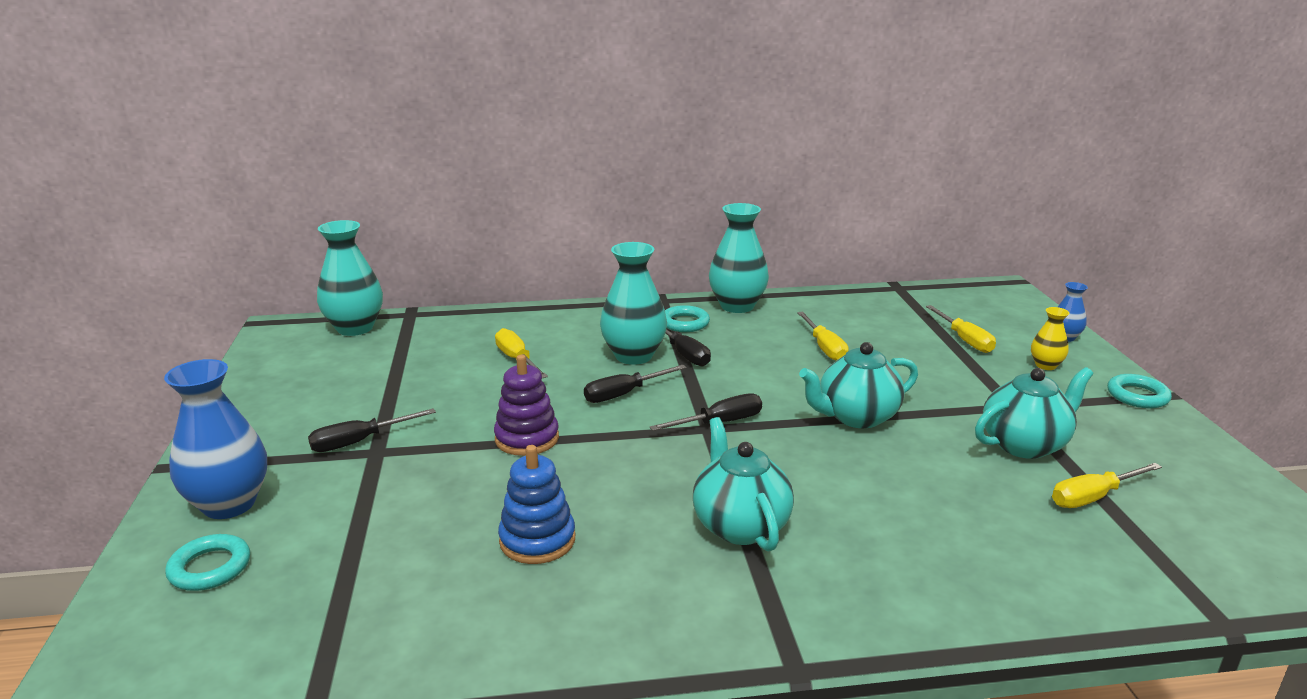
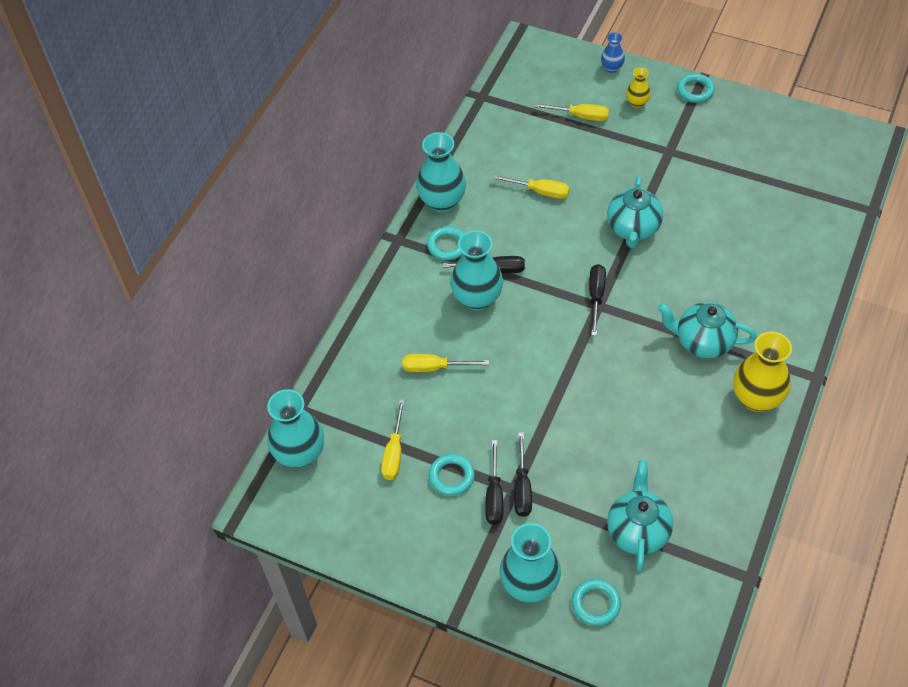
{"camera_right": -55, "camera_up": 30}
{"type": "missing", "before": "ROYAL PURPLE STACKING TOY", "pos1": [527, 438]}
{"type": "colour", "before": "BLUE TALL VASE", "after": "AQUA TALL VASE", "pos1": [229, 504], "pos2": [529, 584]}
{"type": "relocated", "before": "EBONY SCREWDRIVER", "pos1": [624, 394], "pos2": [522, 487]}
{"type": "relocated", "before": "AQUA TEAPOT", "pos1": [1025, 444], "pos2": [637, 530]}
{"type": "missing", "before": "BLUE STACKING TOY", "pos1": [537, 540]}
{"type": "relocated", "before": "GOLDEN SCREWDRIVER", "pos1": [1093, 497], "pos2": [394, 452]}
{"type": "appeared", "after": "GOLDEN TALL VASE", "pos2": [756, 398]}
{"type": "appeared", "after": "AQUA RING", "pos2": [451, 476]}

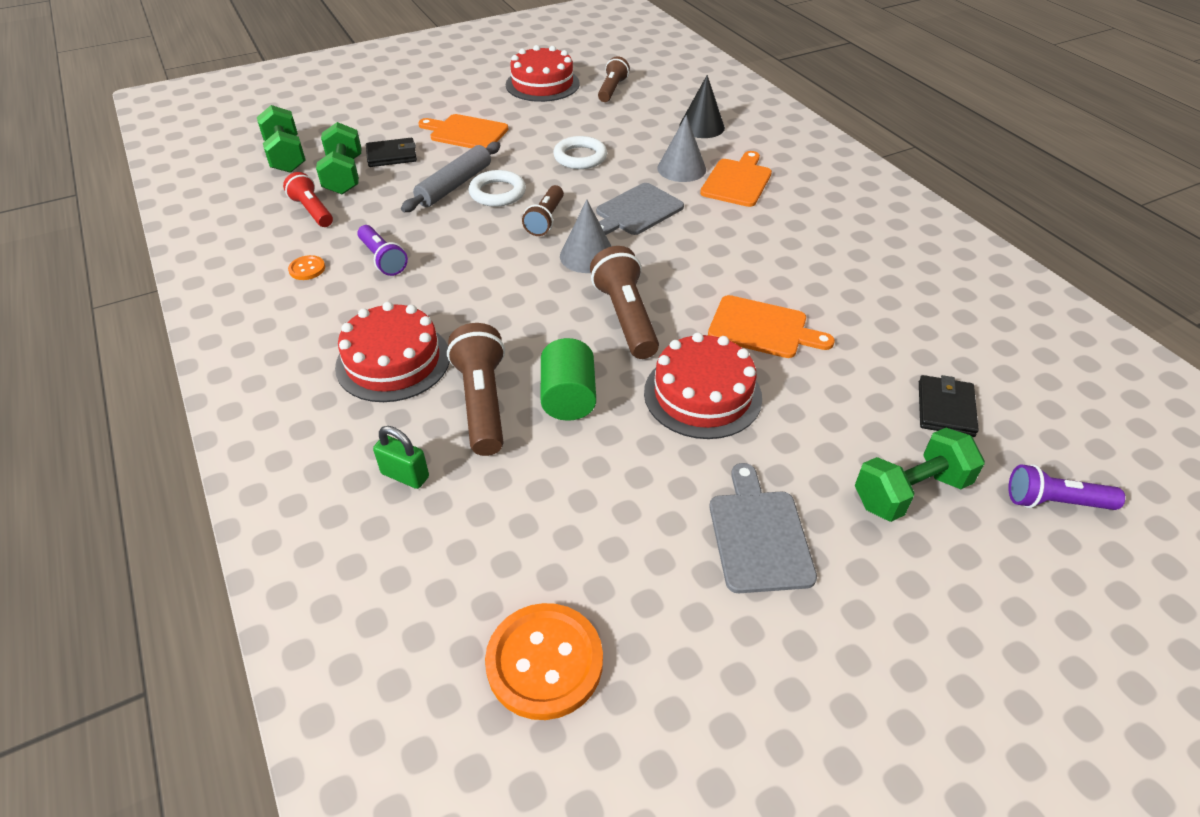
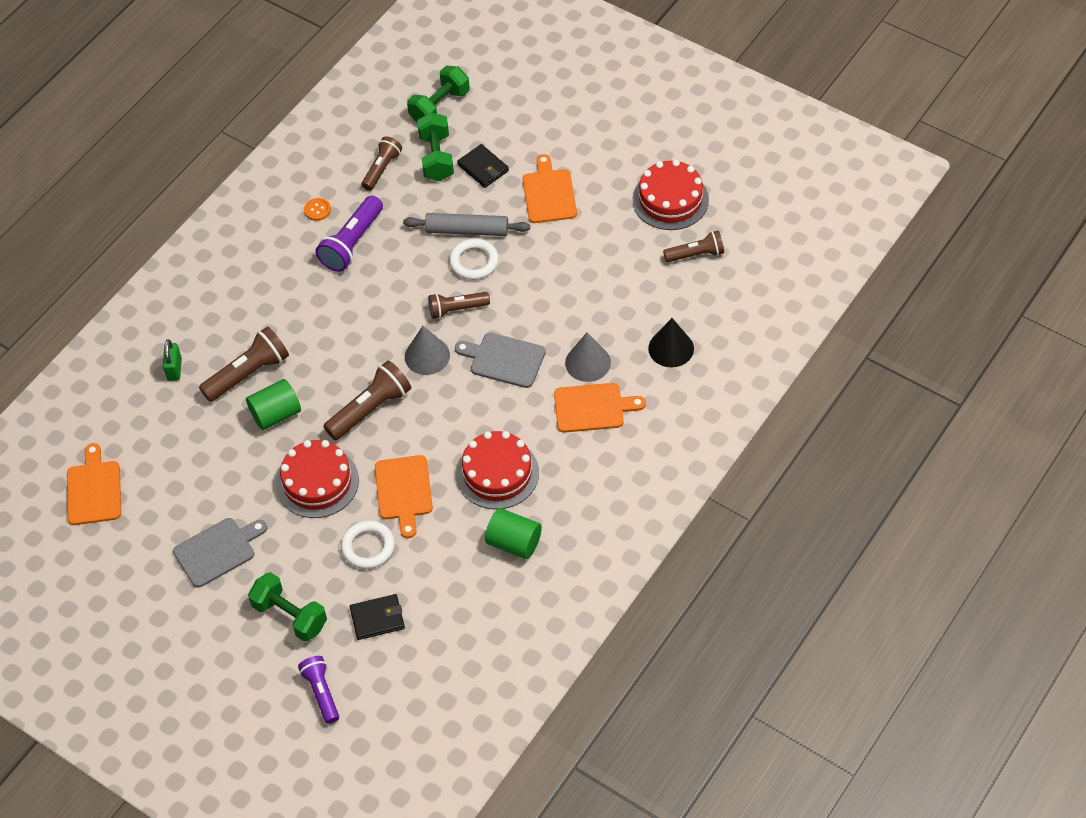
{"camera_right": 65, "camera_up": 10}
{"type": "spun", "before": "LEAF-GREEN HAND WEIGHT", "pos1": [344, 176], "pos2": [436, 158], "turn": -60}
{"type": "relocated", "before": "WHITE RING", "pos1": [580, 157], "pos2": [368, 547]}
{"type": "colour", "before": "SCARLET POCKET TORCH", "after": "DARK BROWN POCKET TORCH", "pos1": [312, 211], "pos2": [382, 169]}
{"type": "size", "before": "ROYAL PURPLE POCKET TORCH", "pos1": [383, 259], "pos2": [352, 243], "scale": 1.51}
{"type": "relocated", "before": "SCARLET GATEAU", "pos1": [393, 361], "pos2": [497, 473]}
{"type": "exchanged", "before": "ORANGE-COLOURED SEWING BUTTON", "after": "ORANGE-COLOURED BREAD BOARD", "pos1": [544, 662], "pos2": [94, 490]}
{"type": "appeared", "after": "LEAF-GREEN CYLINDER SHAPE", "pos2": [514, 543]}

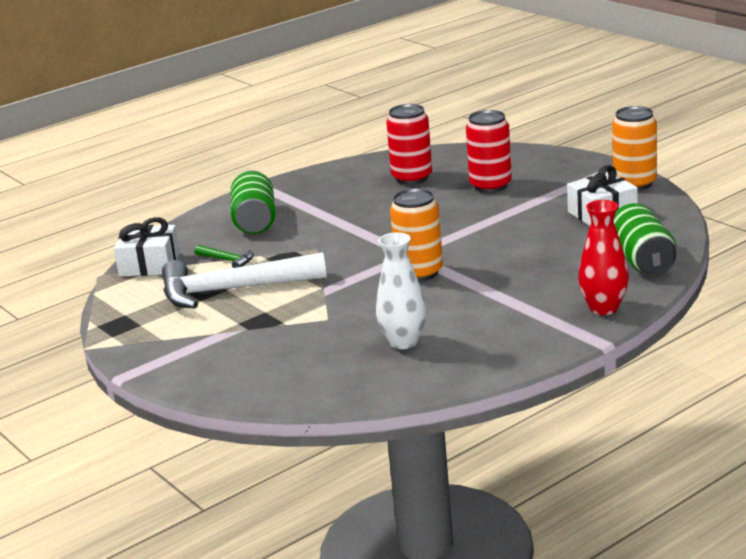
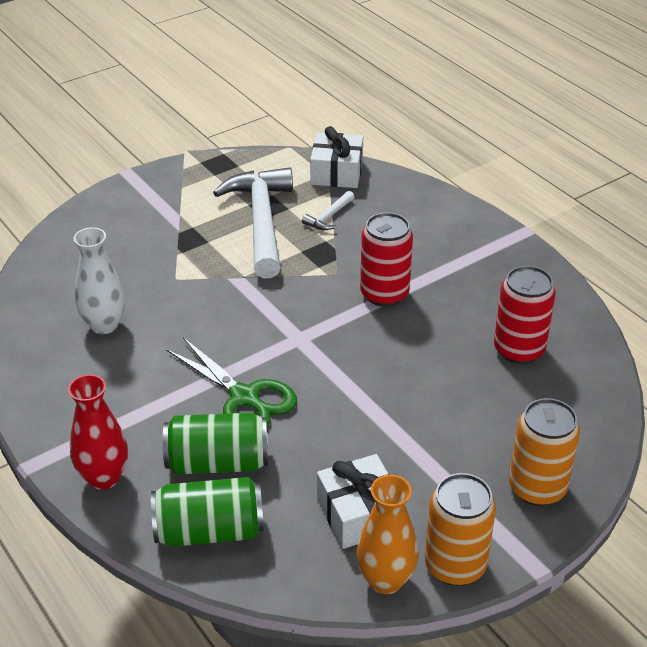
{"camera_right": 90, "camera_up": 15}
{"type": "relocated", "before": "SCARLET TIN", "pos1": [490, 185], "pos2": [384, 294]}
{"type": "relocated", "before": "LEAF-GREEN TIN", "pos1": [255, 221], "pos2": [217, 463]}
{"type": "relocated", "before": "ORANGE-COLOURED TIN", "pos1": [419, 272], "pos2": [537, 488]}
{"type": "colour", "before": "LEAF-GREEN CARPENTER'S HAMMER", "after": "WHITE CARPENTER'S HAMMER", "pos1": [227, 260], "pos2": [329, 217]}
{"type": "appeared", "after": "LEAF-GREEN SCISSORS", "pos2": [245, 397]}
{"type": "appeared", "after": "ORANGE-COLOURED TALL VASE", "pos2": [385, 580]}

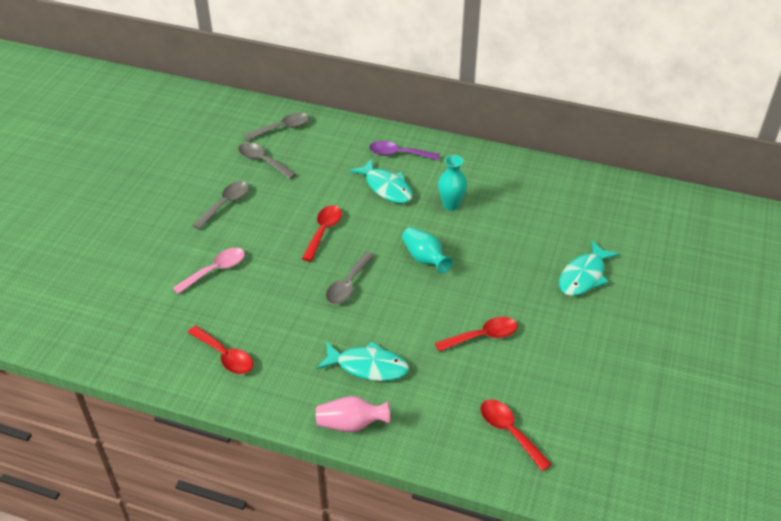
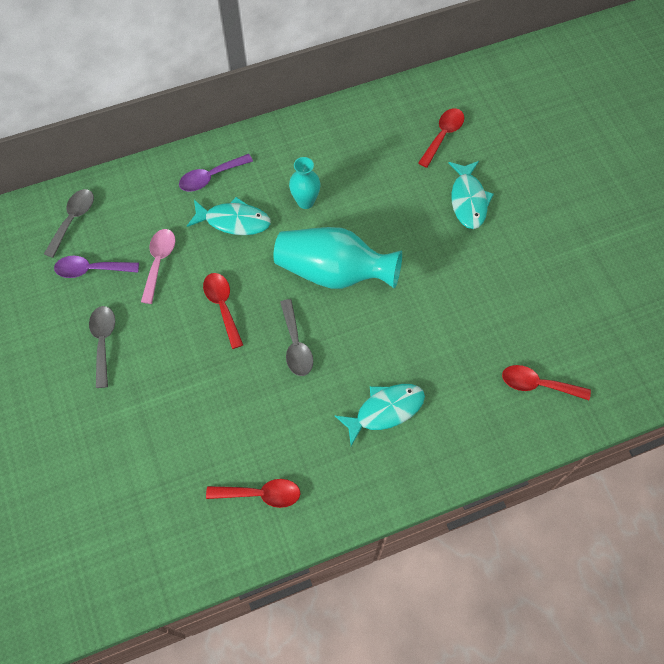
{"camera_right": -40, "camera_up": 20}
{"type": "colour", "before": "ASH-GREY SPOON", "after": "ROYAL PURPLE SPOON", "pos1": [263, 161], "pos2": [91, 269]}
{"type": "size", "before": "AQUA TALL VASE", "pos1": [425, 259], "pos2": [334, 272], "scale": 1.88}
{"type": "relocated", "before": "PINK SPOON", "pos1": [215, 270], "pos2": [159, 262]}
{"type": "relocated", "before": "SCARLET SPOON", "pos1": [482, 336], "pos2": [443, 136]}
{"type": "missing", "before": "PINK TALL VASE", "pos1": [351, 424]}

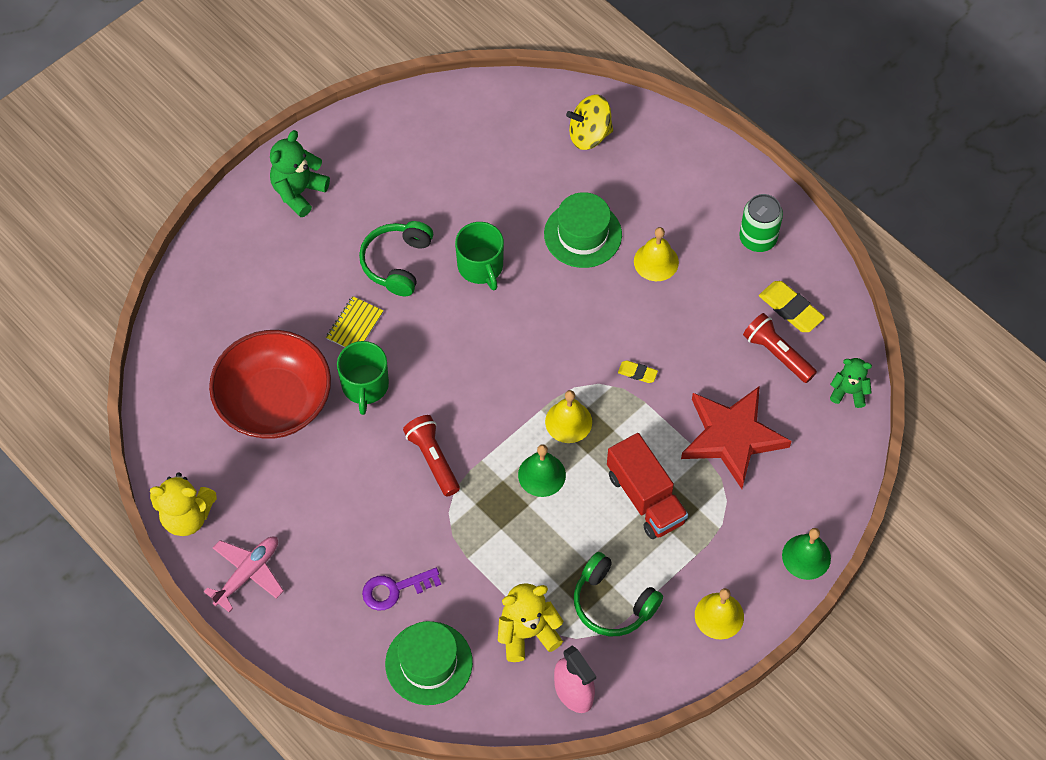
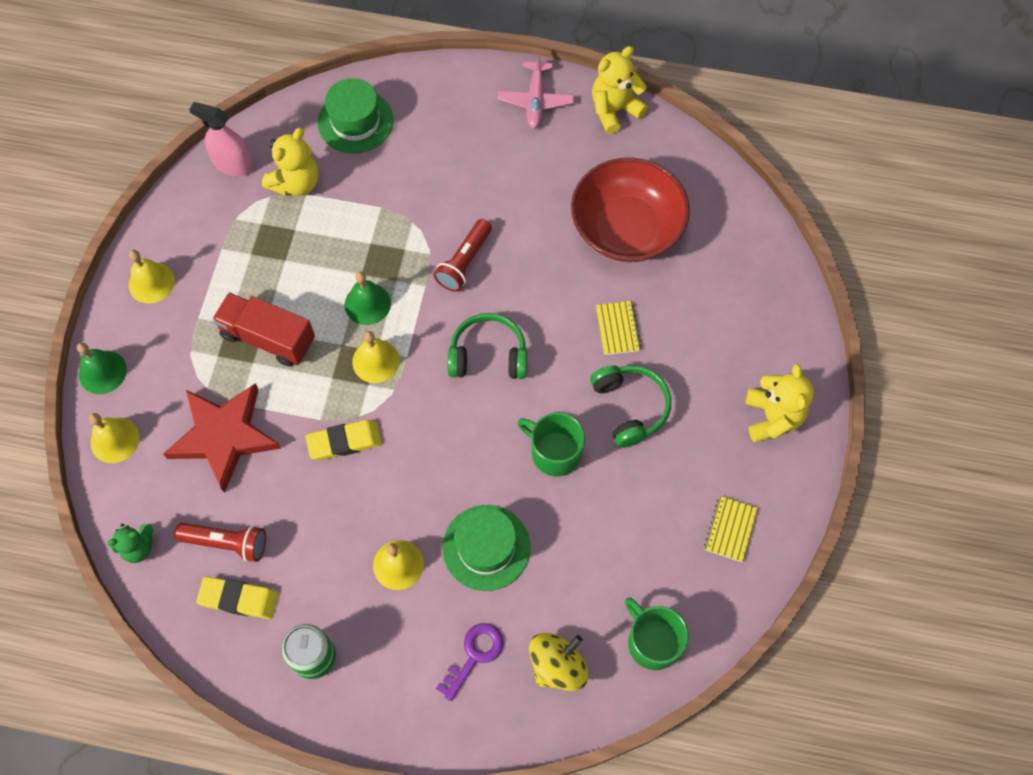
{"camera_right": 145, "camera_up": 5}
{"type": "colour", "before": "LEAF-GREEN TEDDY BEAR", "after": "GOLDEN TEDDY BEAR", "pos1": [298, 192], "pos2": [772, 417]}
{"type": "relocated", "before": "LEAF-GREEN COFFEE MUG", "pos1": [365, 386], "pos2": [653, 642]}
{"type": "size", "before": "GOLDEN ERASER", "pos1": [637, 373], "pos2": [344, 442], "scale": 1.8}
{"type": "spun", "before": "SCARLET POCKET TORCH", "pos1": [433, 459], "pos2": [464, 262], "turn": 90}
{"type": "relocated", "before": "LEAF-GREEN HEADPHONES", "pos1": [613, 603], "pos2": [488, 355]}
{"type": "relocated", "before": "ROYAL PURPLE LATCHKEY", "pos1": [395, 589], "pos2": [474, 656]}
{"type": "appeared", "after": "GOLDEN BELL", "pos2": [115, 440]}
{"type": "appeared", "after": "GOLDEN NOTEBOOK", "pos2": [730, 529]}

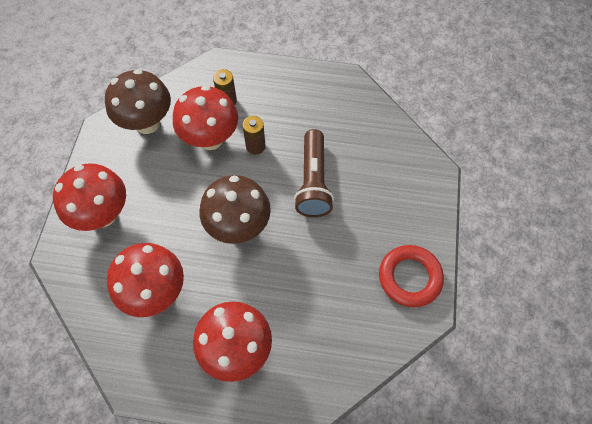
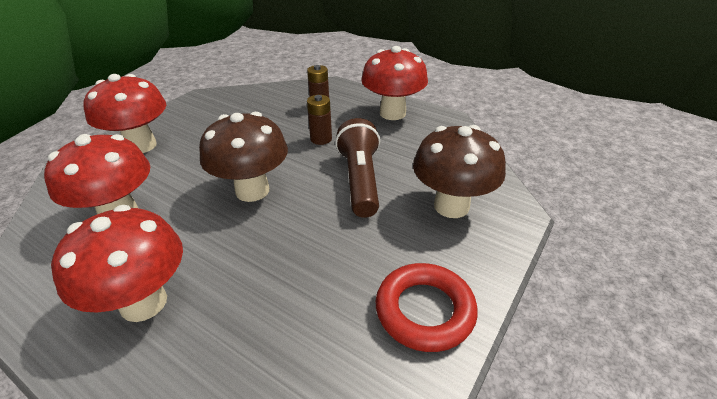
{"camera_right": 25, "camera_up": -25}
{"type": "relocated", "before": "DARK BROWN MUSHROOM", "pos1": [147, 123], "pos2": [451, 206]}
{"type": "relocated", "before": "SCARLET MUSHROOM", "pos1": [210, 139], "pos2": [392, 113]}
{"type": "spun", "before": "DARK BROWN POCKET TORCH", "pos1": [313, 182], "pos2": [360, 180], "turn": 150}

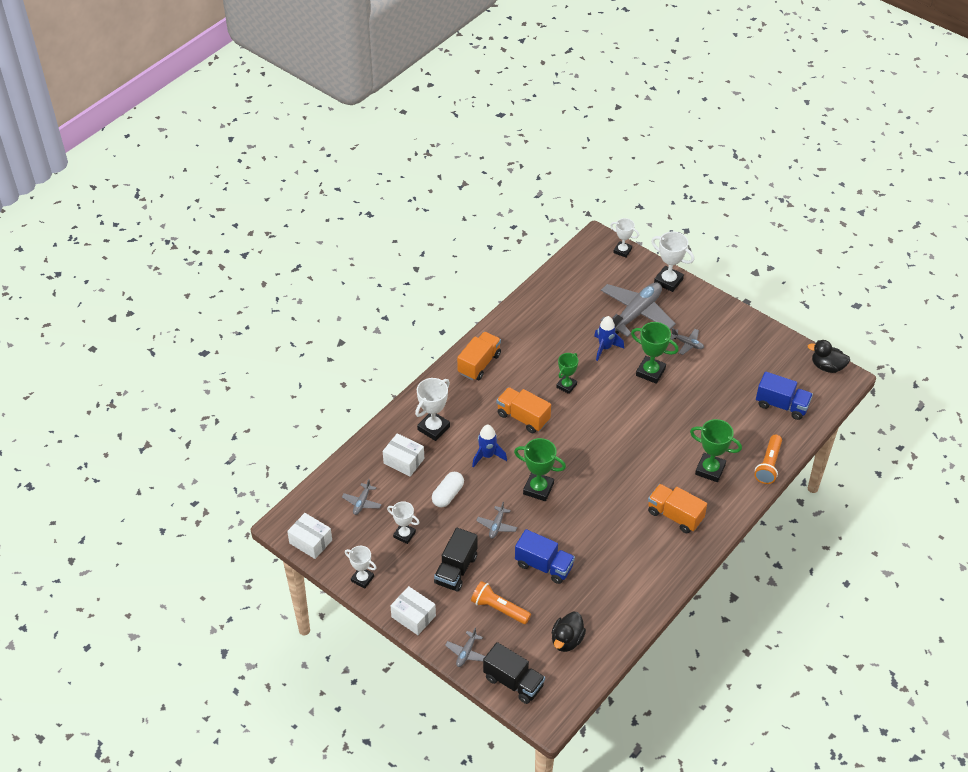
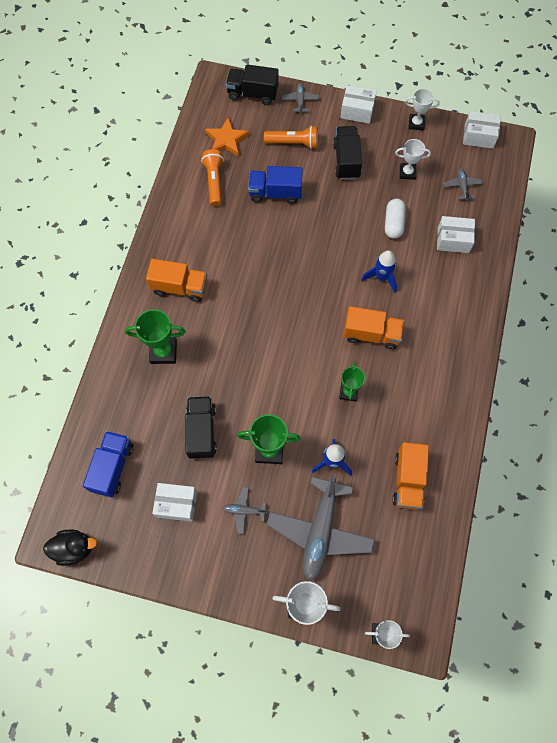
{"camera_right": 155, "camera_up": 20}
{"type": "relocated", "before": "ORANGE-COLOURED TOY TRUCK", "pos1": [479, 364], "pos2": [408, 480]}
{"type": "spun", "before": "BLUE TOY TRUCK", "pos1": [782, 405], "pos2": [112, 467], "turn": 105}
{"type": "missing", "before": "WHITE TROPHY", "pos1": [433, 428]}
{"type": "relocated", "before": "ORANGE-COLOURED POCKET TORCH", "pos1": [768, 465], "pos2": [214, 182]}
{"type": "missing", "before": "LEAF-GREEN TROPHY", "pos1": [538, 489]}
{"type": "missing", "before": "ASH-GREY TOY PLANE", "pos1": [496, 526]}
{"type": "exchanged", "before": "EBONY DUCK", "after": "ORANGE-COLOURED STAR SHAPE", "pos1": [567, 640], "pos2": [226, 140]}
{"type": "appeared", "after": "EBONY TOY TRUCK", "pos2": [201, 431]}
{"type": "appeared", "after": "WHITE PARCEL", "pos2": [177, 504]}

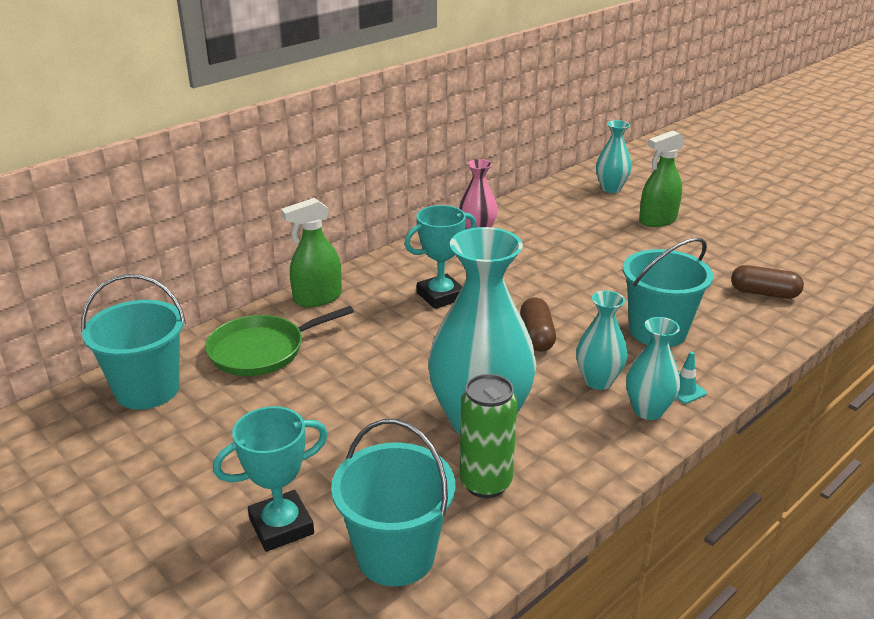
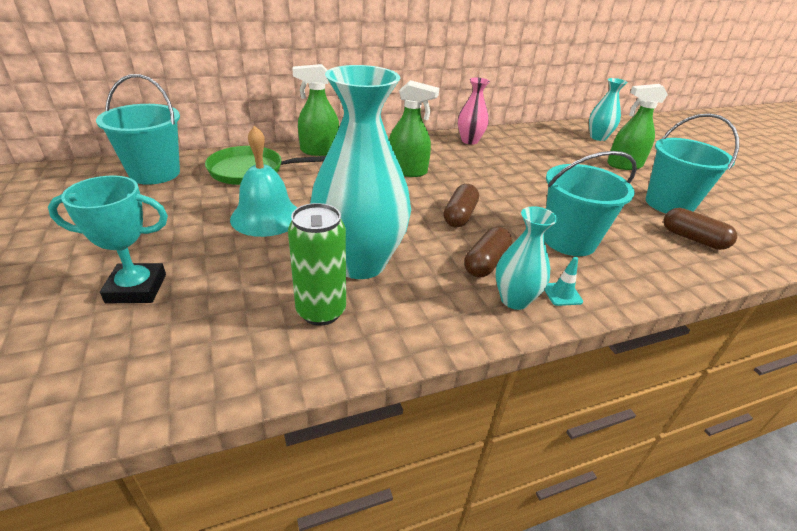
{"camera_right": 20, "camera_up": 5}
{"type": "exchanged", "before": "AQUA TROPHY", "after": "LEAF-GREEN SPRAY BOTTLE", "pos1": [440, 296], "pos2": [407, 171]}
{"type": "exchanged", "before": "AQUA TALL VASE", "after": "DARK BROWN PILL SHAPE", "pos1": [598, 381], "pos2": [486, 263]}
{"type": "relocated", "before": "AQUA PAIL", "pos1": [396, 555], "pos2": [669, 204]}
{"type": "appeared", "after": "AQUA BELL", "pos2": [266, 217]}

